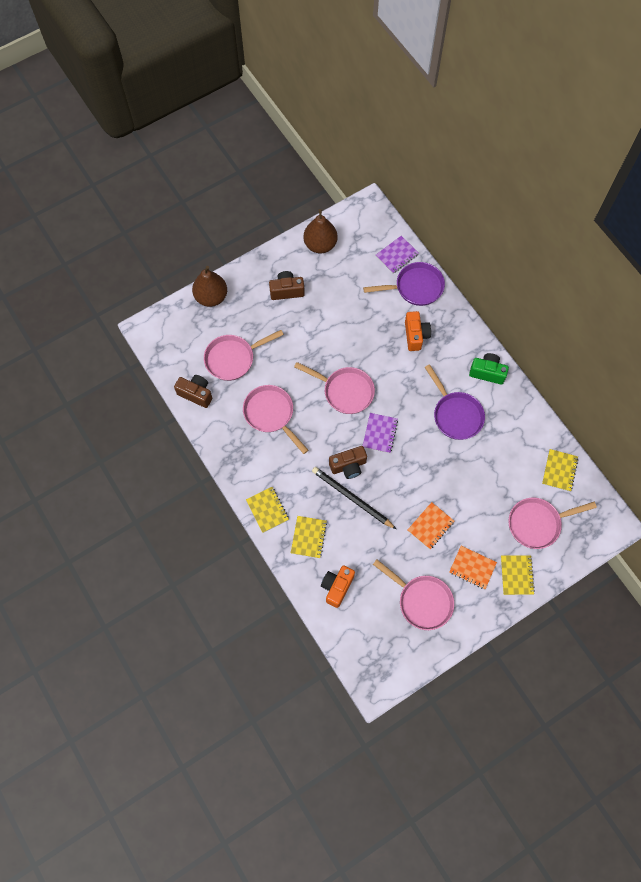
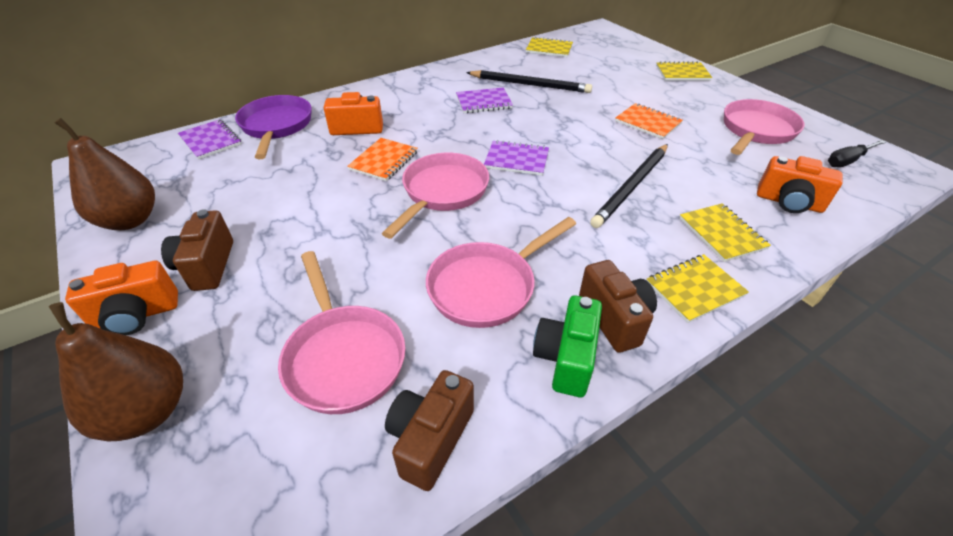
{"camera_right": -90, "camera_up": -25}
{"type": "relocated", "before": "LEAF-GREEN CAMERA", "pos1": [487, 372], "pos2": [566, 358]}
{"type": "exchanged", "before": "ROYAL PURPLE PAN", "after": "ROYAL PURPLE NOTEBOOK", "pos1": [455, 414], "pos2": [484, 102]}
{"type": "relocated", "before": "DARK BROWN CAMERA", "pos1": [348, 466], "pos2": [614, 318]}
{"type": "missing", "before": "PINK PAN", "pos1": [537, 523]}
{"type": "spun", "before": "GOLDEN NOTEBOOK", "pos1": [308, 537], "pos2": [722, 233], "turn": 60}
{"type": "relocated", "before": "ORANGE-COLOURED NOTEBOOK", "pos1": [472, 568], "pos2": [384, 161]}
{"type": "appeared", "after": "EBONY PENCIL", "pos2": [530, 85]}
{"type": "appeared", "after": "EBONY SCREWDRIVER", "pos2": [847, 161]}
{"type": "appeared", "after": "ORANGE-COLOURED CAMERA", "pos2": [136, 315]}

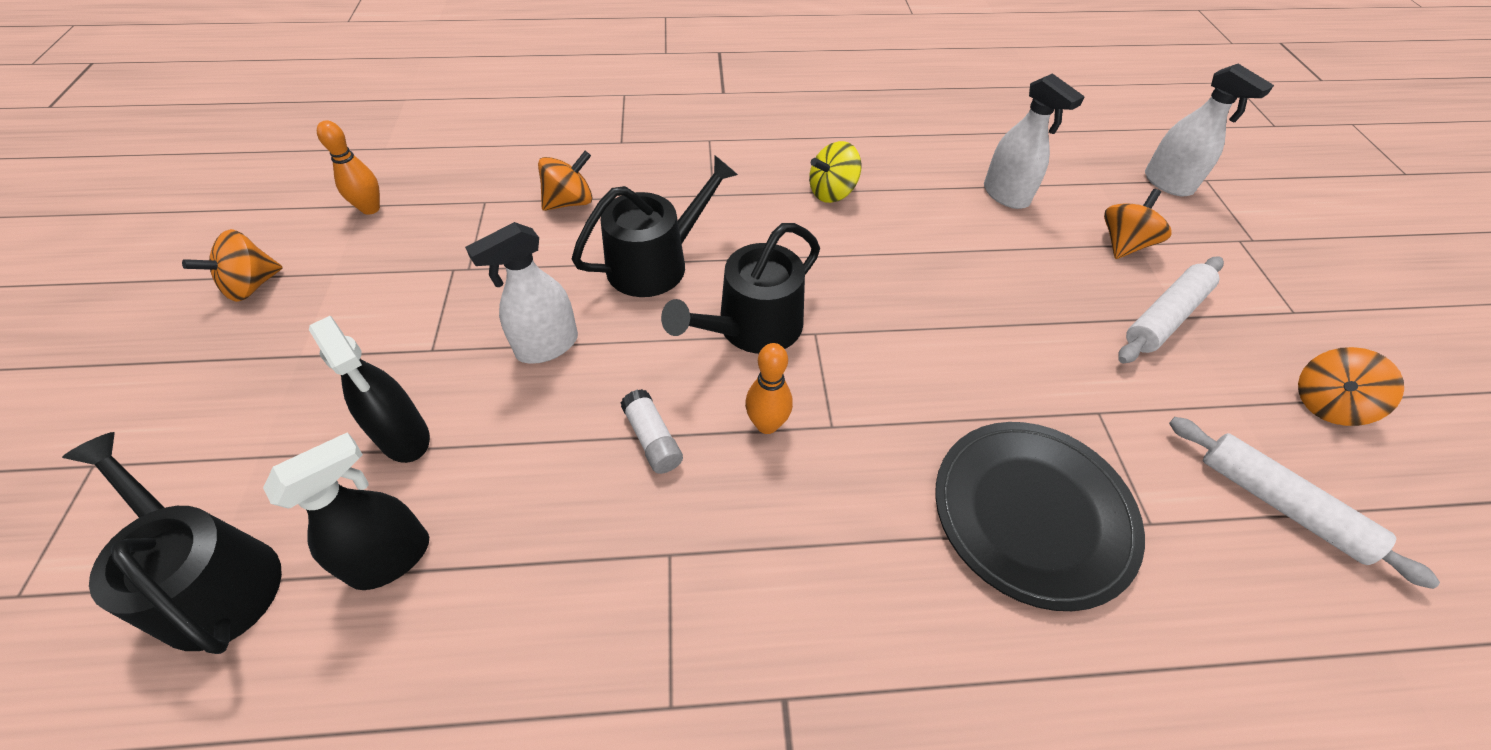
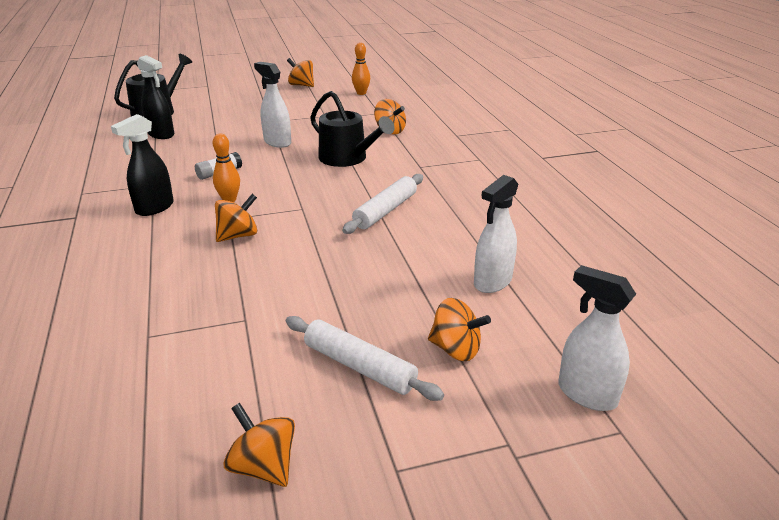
{"camera_right": 80, "camera_up": -20}
{"type": "spun", "before": "WHITE SPRAY BOTTLE", "pos1": [1168, 183], "pos2": [586, 394], "turn": 90}
{"type": "missing", "before": "GOLDEN WHIRLIGIG", "pos1": [832, 192]}
{"type": "missing", "before": "EBONY WATERING CAN", "pos1": [752, 327]}
{"type": "relocated", "before": "EBONY SPRAY BOTTLE", "pos1": [404, 437], "pos2": [154, 208]}
{"type": "relocated", "before": "WHITE PASTRY ROLLER", "pos1": [1280, 504], "pos2": [385, 211]}
{"type": "missing", "before": "EBONY FLAT DISH", "pos1": [1032, 514]}
{"type": "appeared", "after": "ORANGE-COLOURED WHIRLIGIG", "pos2": [238, 235]}

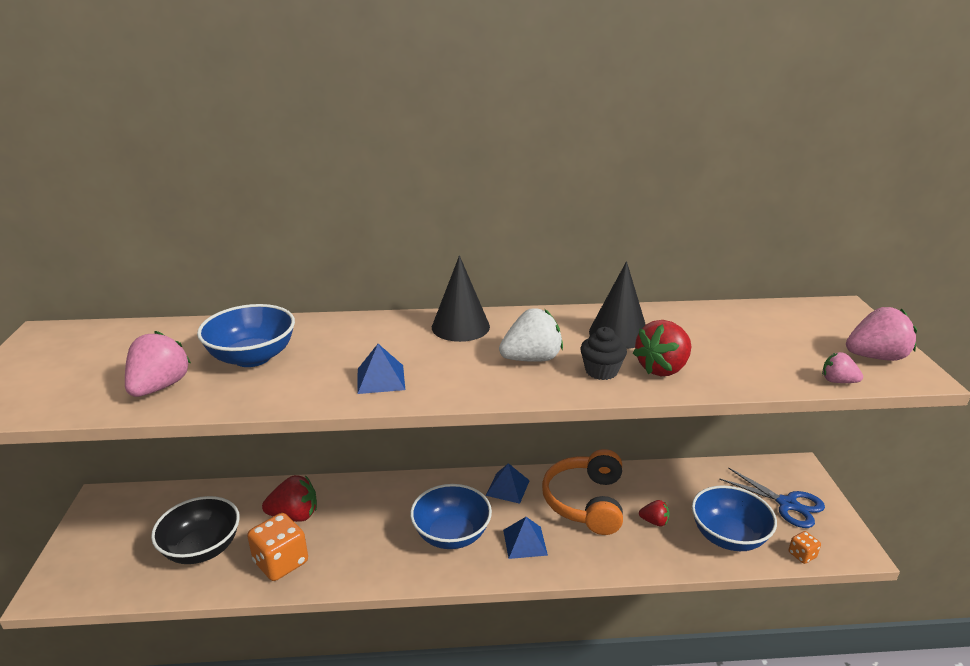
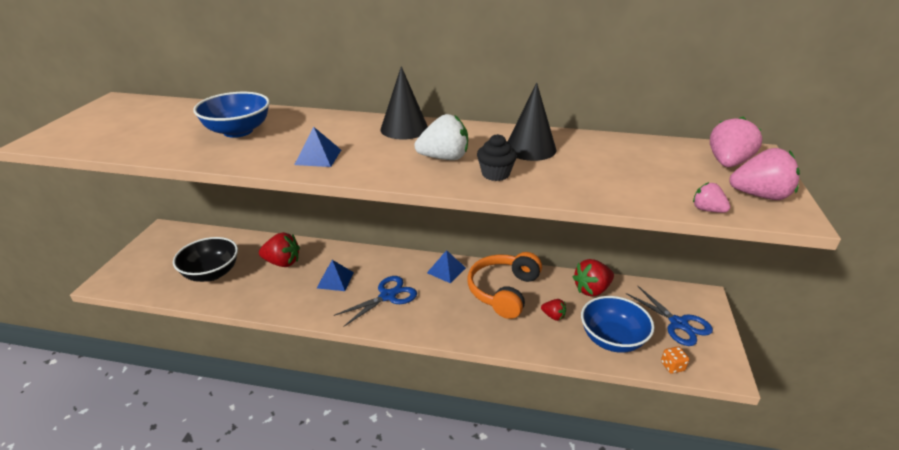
{"camera_right": 15, "camera_up": 5}
{"type": "relocated", "before": "SCARLET STRAWBERRY", "pos1": [662, 368], "pos2": [592, 290]}
{"type": "relocated", "before": "PINK STRAWBERRY", "pos1": [160, 387], "pos2": [727, 163]}
{"type": "exchanged", "before": "BLUE SERVING BOWL", "after": "BLUE SCISSORS", "pos1": [451, 534], "pos2": [388, 296]}
{"type": "missing", "before": "ORANGE-COLOURED DICE", "pos1": [281, 562]}
{"type": "relocated", "before": "BLUE SOLID PYRAMID", "pos1": [525, 542], "pos2": [335, 280]}

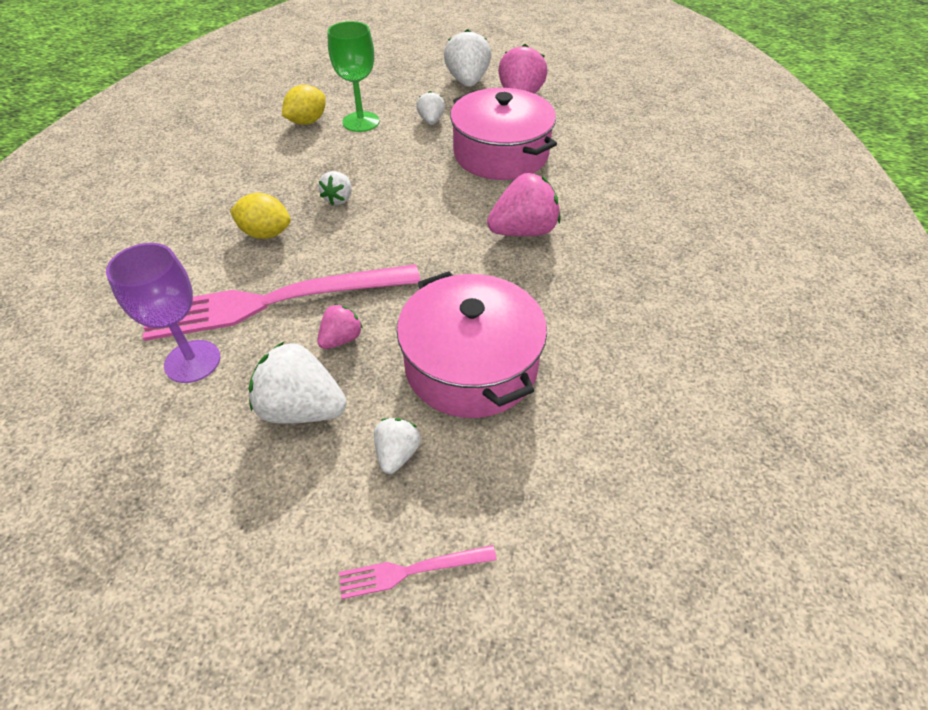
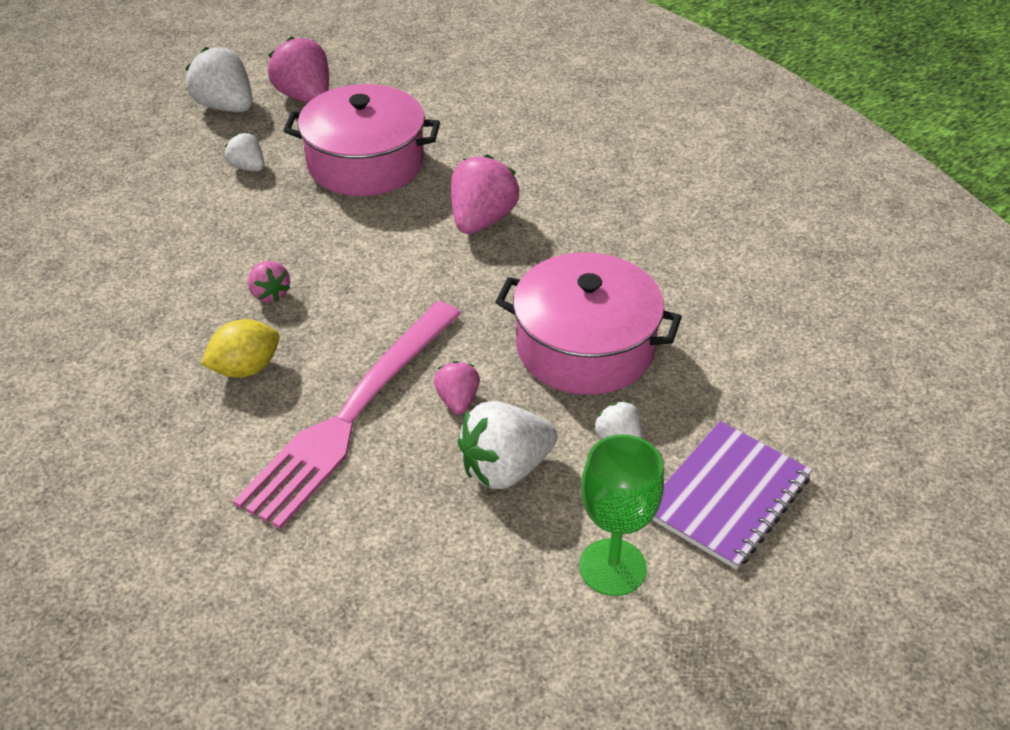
{"camera_right": -45, "camera_up": -5}
{"type": "relocated", "before": "LEAF-GREEN GOBLET", "pos1": [361, 122], "pos2": [612, 567]}
{"type": "missing", "before": "GOLDEN LEMON", "pos1": [307, 122]}
{"type": "colour", "before": "WHITE STRAWBERRY", "after": "PINK STRAWBERRY", "pos1": [339, 199], "pos2": [269, 294]}
{"type": "missing", "before": "ROYAL PURPLE GOBLET", "pos1": [192, 361]}
{"type": "exchanged", "before": "PINK TABLE FORK", "after": "ROYAL PURPLE NOTEBOOK", "pos1": [412, 570], "pos2": [727, 496]}

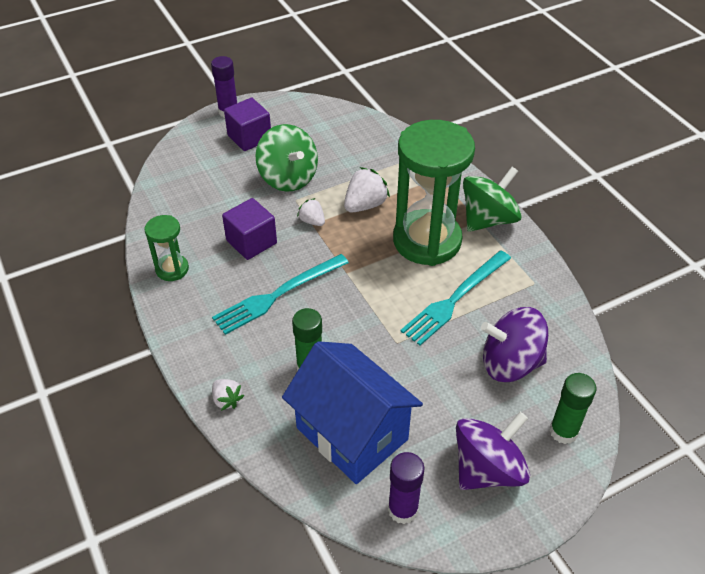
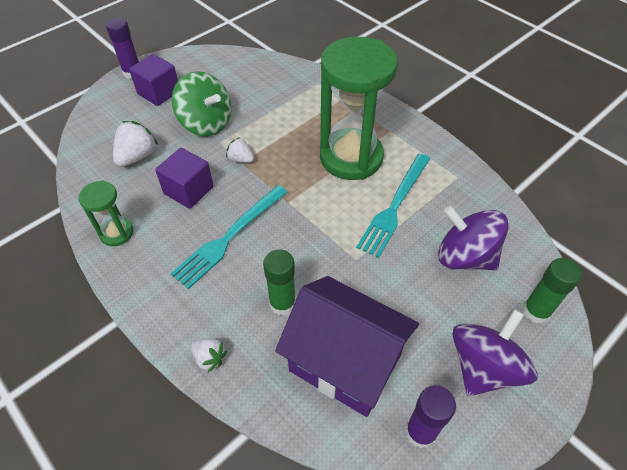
{"camera_right": -15, "camera_up": 5}
{"type": "relocated", "before": "WHITE STRAWBERRY", "pos1": [365, 205], "pos2": [137, 156]}
{"type": "missing", "before": "LEAF-GREEN WHIRLIGIG", "pos1": [488, 219]}
{"type": "spun", "before": "ROYAL PURPLE WHIRLIGIG", "pos1": [510, 363], "pos2": [465, 256], "turn": 45}
{"type": "colour", "before": "BLUE COTTAGE", "after": "ROYAL PURPLE COTTAGE", "pos1": [352, 434], "pos2": [345, 363]}

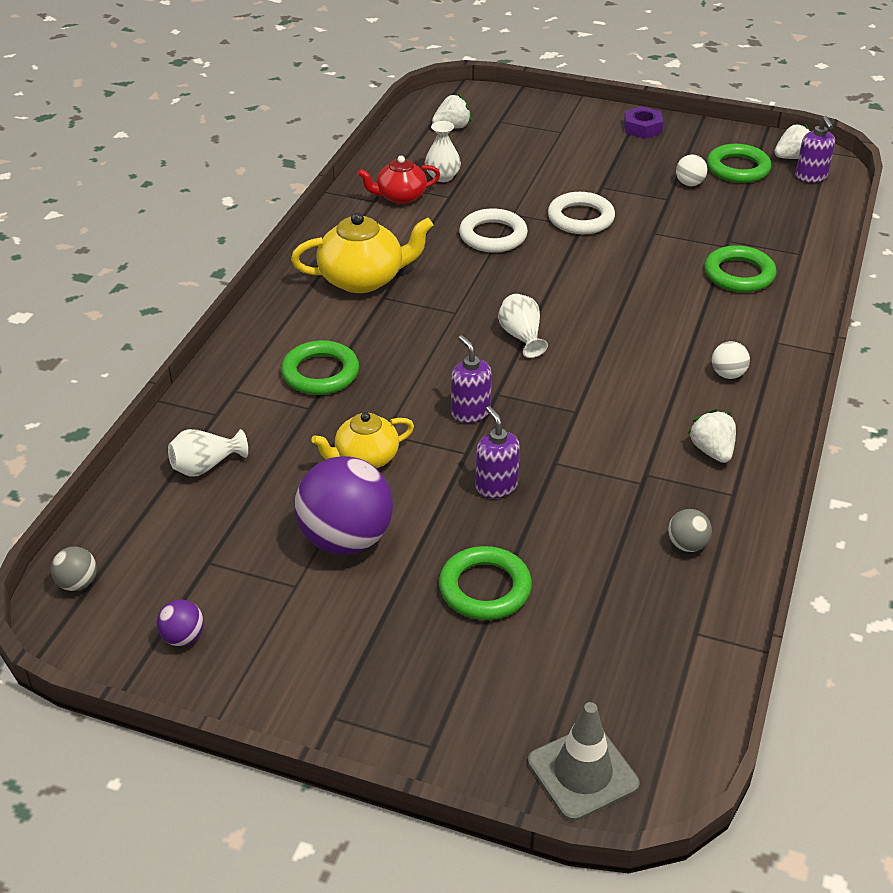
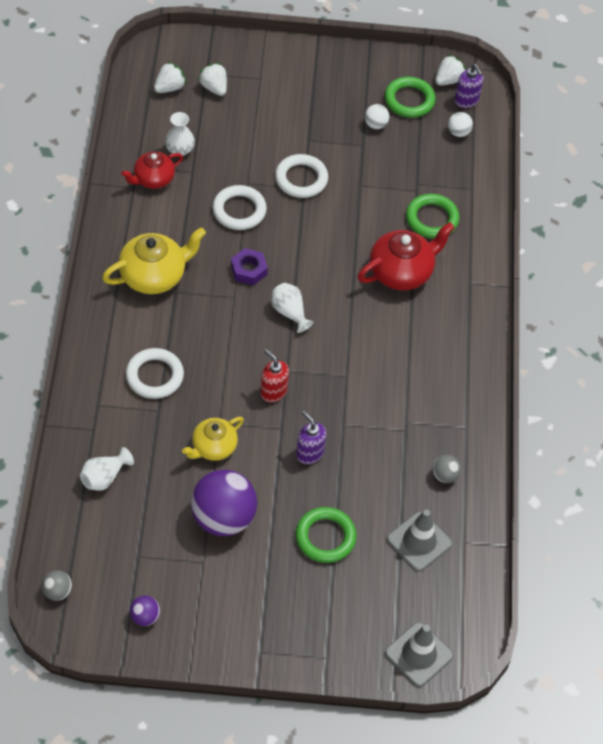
{"camera_right": -20, "camera_up": 15}
{"type": "relocated", "before": "ROYAL PURPLE HEXAGON NUT", "pos1": [642, 128], "pos2": [249, 270]}
{"type": "colour", "before": "ROYAL PURPLE SOAP PUMP", "after": "SCARLET SOAP PUMP", "pos1": [470, 412], "pos2": [273, 391]}
{"type": "colour", "before": "LEAF-GREEN RING", "after": "WHITE RING", "pos1": [320, 373], "pos2": [154, 376]}
{"type": "relocated", "before": "WHITE SPHERE", "pos1": [728, 374], "pos2": [458, 132]}
{"type": "relocated", "before": "WHITE STRAWBERRY", "pos1": [712, 451], "pos2": [214, 88]}
{"type": "appeared", "after": "SCARLET TEAPOT", "pos2": [401, 272]}
{"type": "appeared", "after": "ASH-GREY SAFETY CONE", "pos2": [419, 541]}

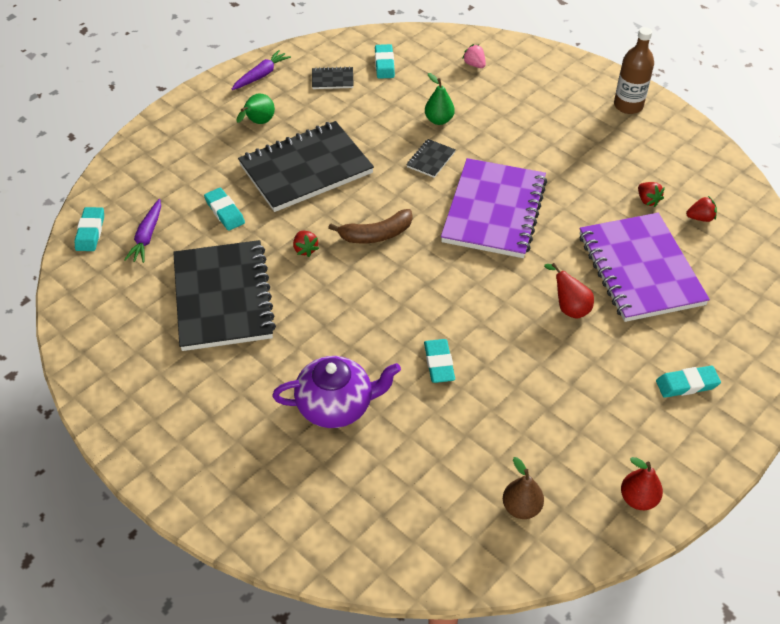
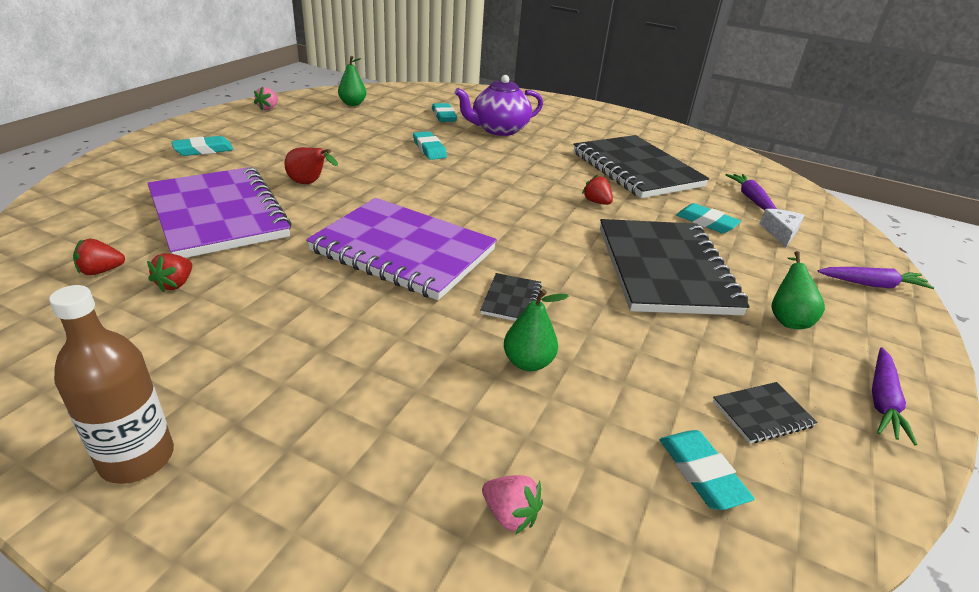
{"camera_right": 160, "camera_up": -15}
{"type": "spun", "before": "EBONY NOTEBOOK", "pos1": [306, 169], "pos2": [665, 269], "turn": -45}
{"type": "spun", "before": "ROYAL PURPLE NOTEBOOK", "pos1": [494, 211], "pos2": [403, 251], "turn": -60}
{"type": "spun", "before": "SCARLET STRAWBERRY", "pos1": [647, 200], "pos2": [175, 284], "turn": -120}
{"type": "relocated", "before": "AQUA ERASER", "pos1": [90, 232], "pos2": [444, 116]}
{"type": "missing", "before": "DARK BROWN TOY BANANA", "pos1": [376, 234]}
{"type": "colour", "before": "DARK BROWN PEAR FRUIT", "after": "LEAF-GREEN PEAR FRUIT", "pos1": [521, 507], "pos2": [352, 104]}
{"type": "exchanged", "before": "SCARLET PEAR FRUIT", "after": "PINK STRAWBERRY", "pos1": [638, 499], "pos2": [268, 108]}
{"type": "appeared", "after": "WHITE PIECE OF CHEESE", "pos2": [780, 233]}
{"type": "appeared", "after": "ROYAL PURPLE TOY CARROT", "pos2": [871, 284]}

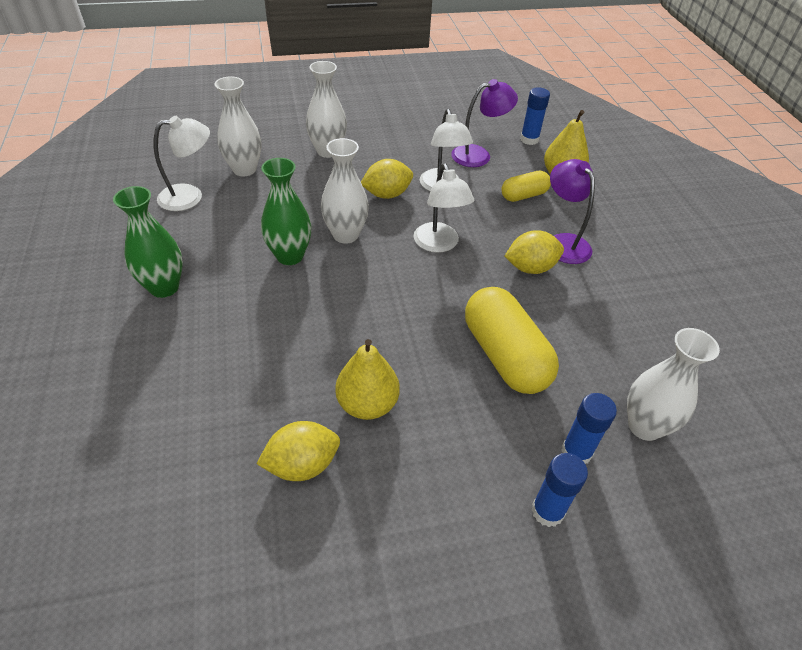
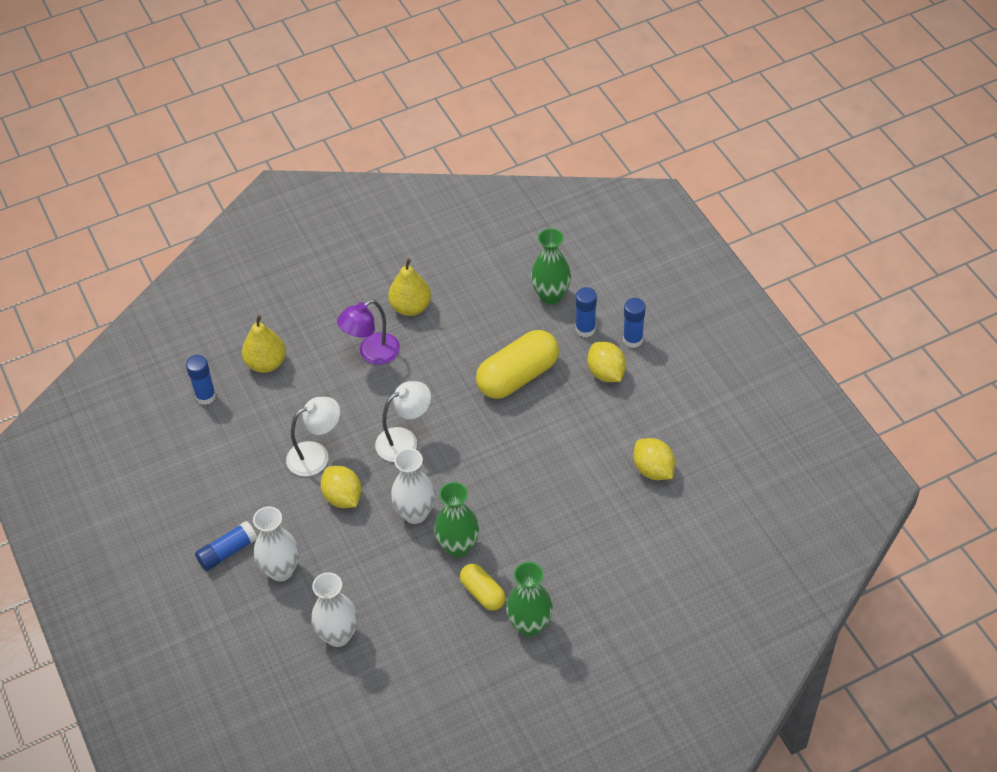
{"camera_right": -100, "camera_up": 5}
{"type": "missing", "before": "ROYAL PURPLE READING LAMP", "pos1": [478, 155]}
{"type": "missing", "before": "WHITE READING LAMP", "pos1": [190, 196]}
{"type": "relocated", "before": "GOLDEN PILL SHAPE", "pos1": [524, 195], "pos2": [483, 593]}
{"type": "relocated", "before": "GOLDEN LEMON", "pos1": [530, 268], "pos2": [606, 373]}
{"type": "colour", "before": "WHITE TALL VASE", "after": "LEAF-GREEN TALL VASE", "pos1": [644, 426], "pos2": [551, 296]}
{"type": "relocated", "before": "GOLDEN PEAR FRUIT", "pos1": [367, 404], "pos2": [411, 307]}
{"type": "appeared", "after": "BLUE GLUE", "pos2": [227, 551]}

